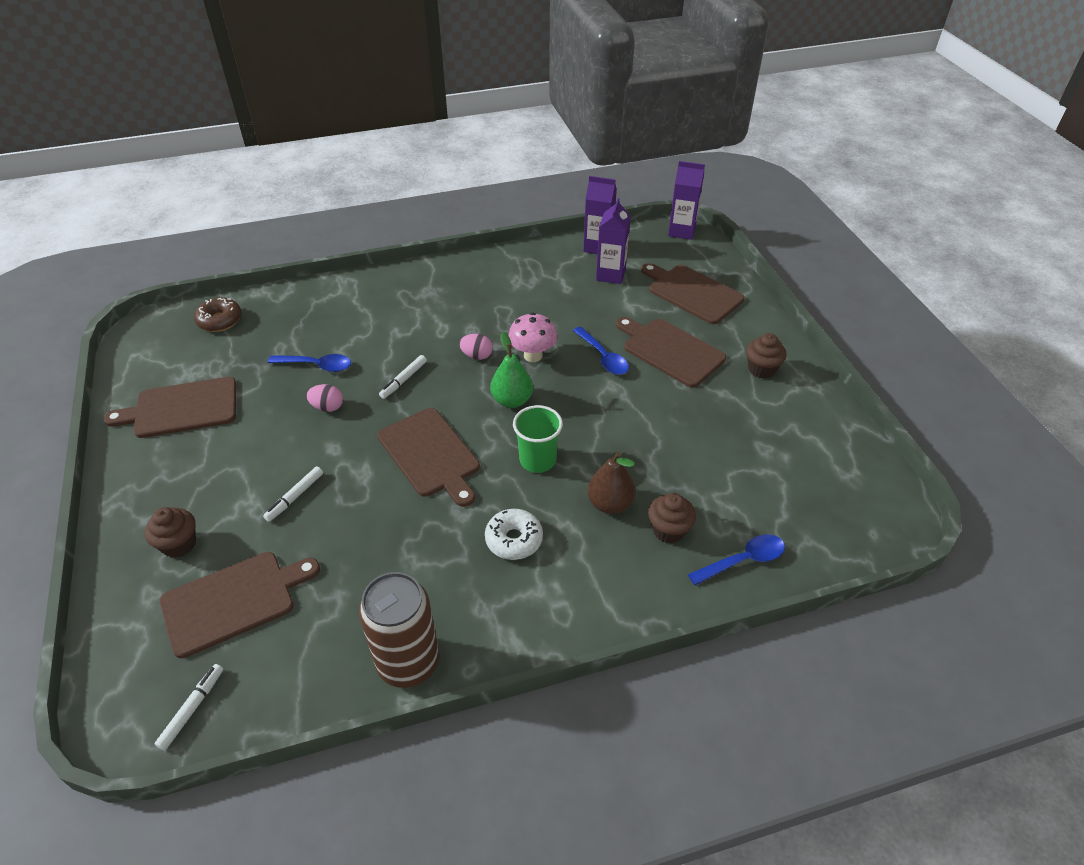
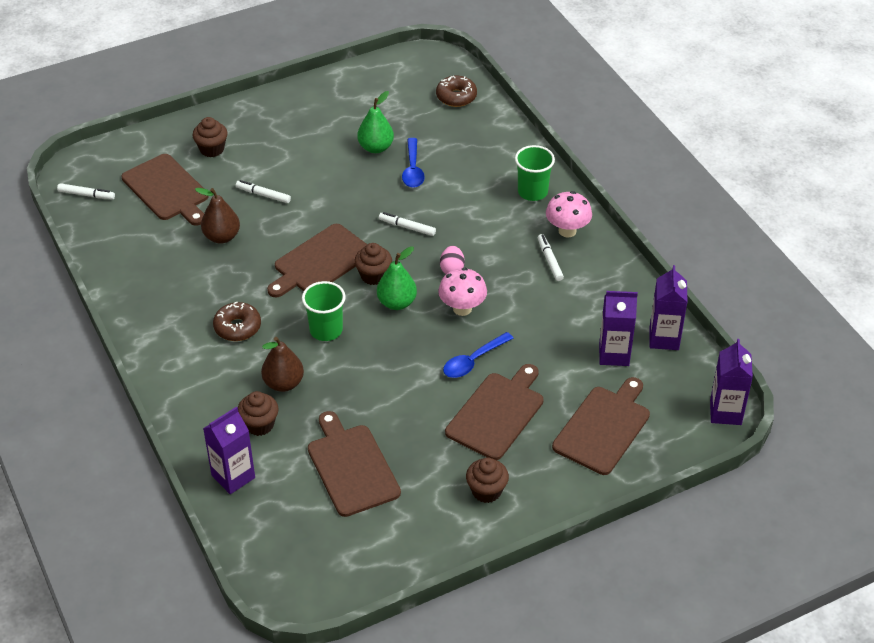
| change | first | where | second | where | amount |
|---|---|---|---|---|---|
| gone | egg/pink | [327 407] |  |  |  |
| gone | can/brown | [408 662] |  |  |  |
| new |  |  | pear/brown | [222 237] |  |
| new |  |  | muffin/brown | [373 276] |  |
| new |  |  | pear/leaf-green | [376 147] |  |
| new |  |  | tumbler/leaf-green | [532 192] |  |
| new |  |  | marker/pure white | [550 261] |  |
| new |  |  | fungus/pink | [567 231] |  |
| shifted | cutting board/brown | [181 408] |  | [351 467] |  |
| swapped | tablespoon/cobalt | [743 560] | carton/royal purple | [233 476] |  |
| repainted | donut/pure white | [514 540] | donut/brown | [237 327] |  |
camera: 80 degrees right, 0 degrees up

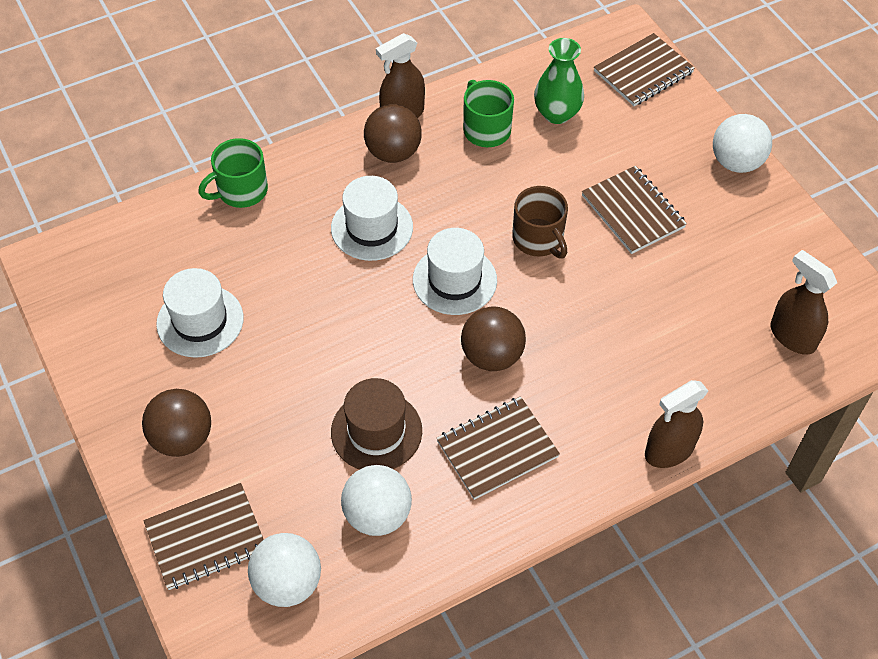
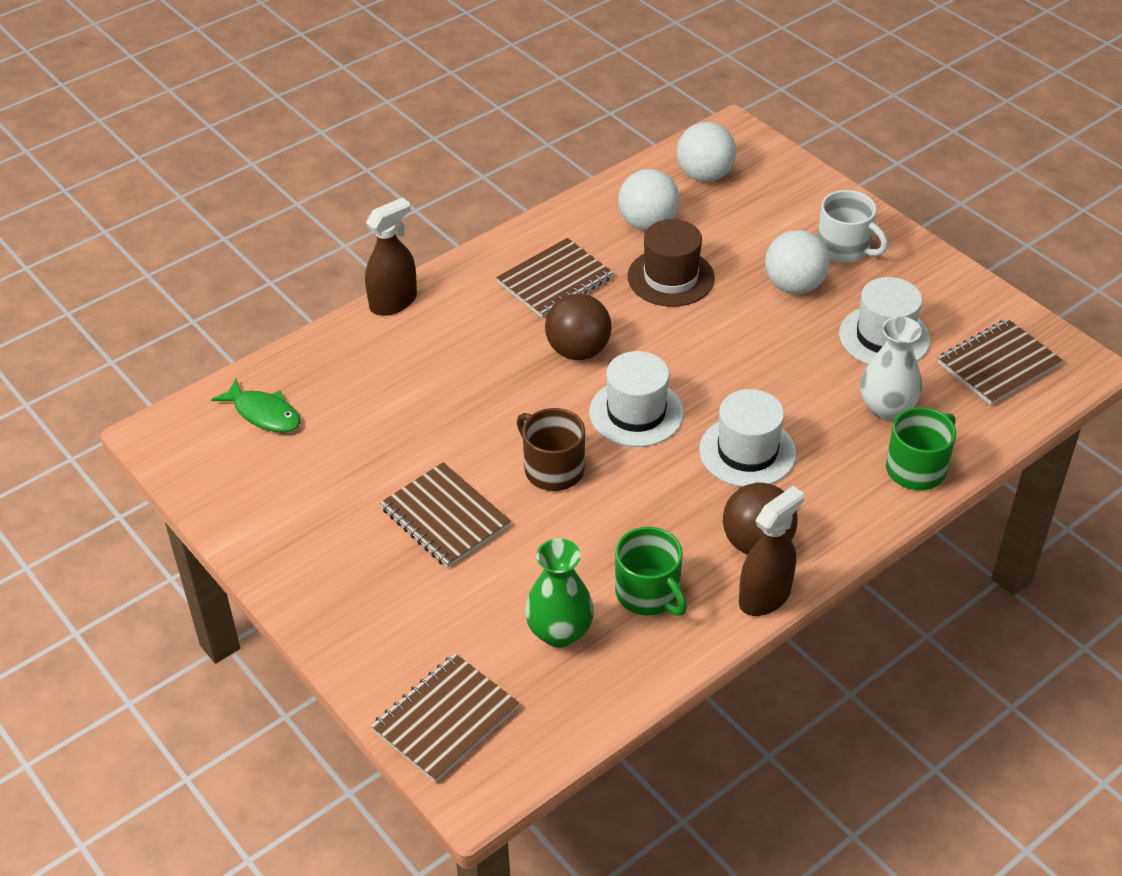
| change | first | where | second | where | amount |
|---|---|---|---|---|---|
| new |  |  | vase/pure white | [886 408] |  |
| shifted | notepad/brown | [206 538] |  | [998 364] |  |
| shifted | play ball/pure white | [736 162] |  | [794 286] |  |
| swapped | play ball/brown | [182 438] | coffee mug/pure white | [844 248] |  |
| swapped | spray bottle/brown | [792 336] | fish figure/leaf-green | [264 414] |  |
camera: 170 degrees right, 10 degrees down

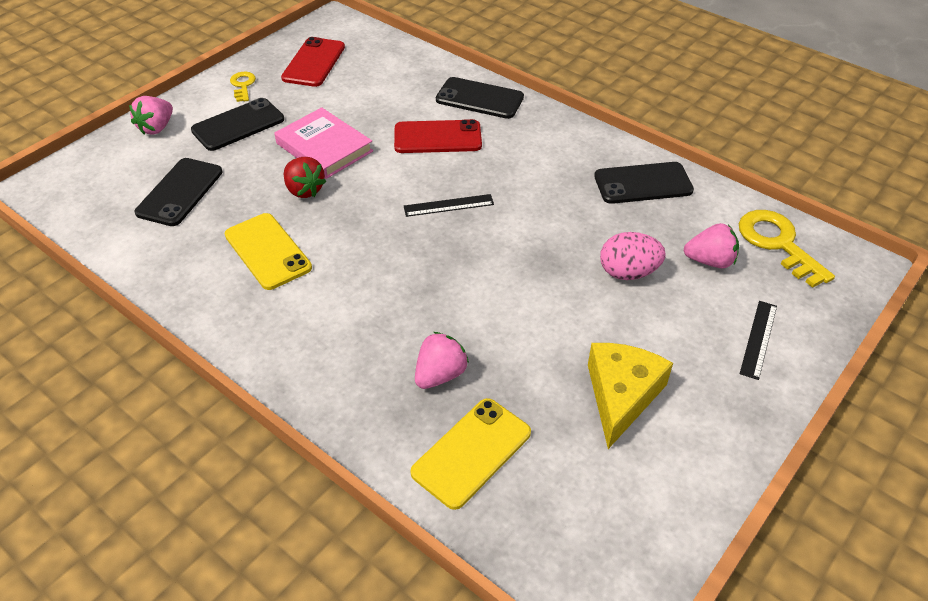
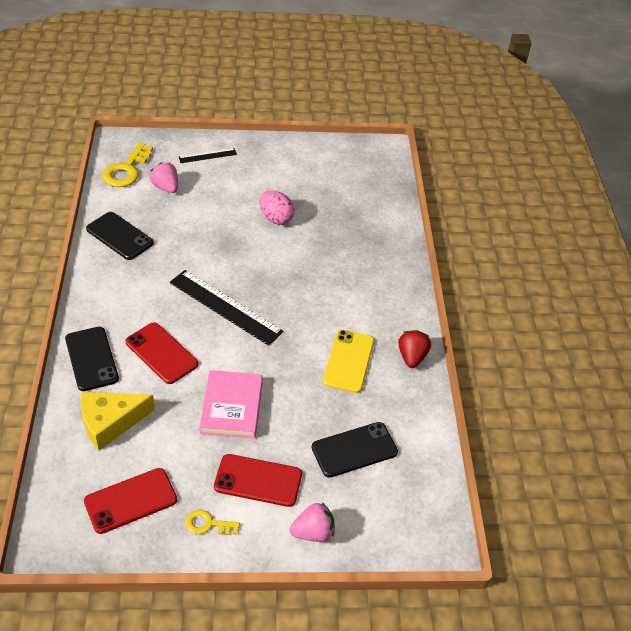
| change | first | where | second | where | amount |
|---|---|---|---|---|---|
| gone | mobile phone/golden | [472 453] |  |  |  |
| gone | berry/pink | [440 375] |  |  |  |
| shifted | berry/red | [304 190] |  | [412 357] |  |
| shifted | piece of cheese/golden | [621 396] |  | [110 422] |  |
| shifted | egg/pink | [628 272] |  | [276 218] |  |
| repainted | mobile phone/ebony | [238 125] | mobile phone/red | [258 480] |  |
| rotated | door key/golden | [243 85] |  | [208 524] | 60 degrees clockwise |
| scaled | measuring stick/ebony | [448 205] |  | [225 307] | x1.93 |
camera: 135 degrees left, 0 degrees up

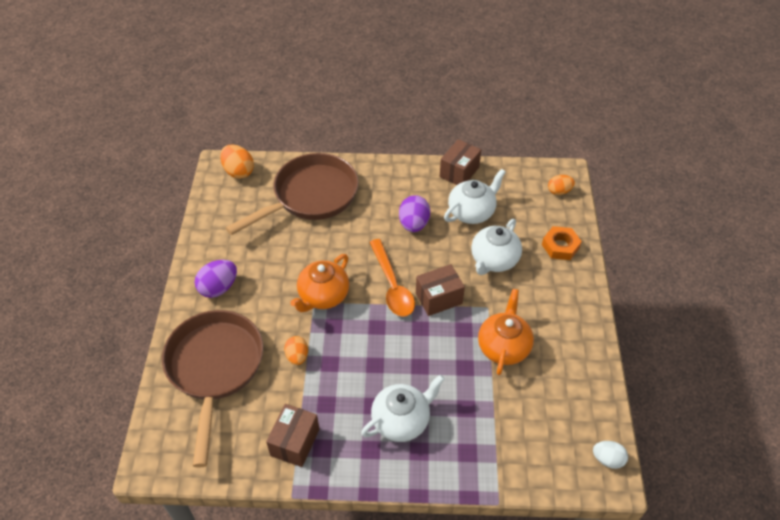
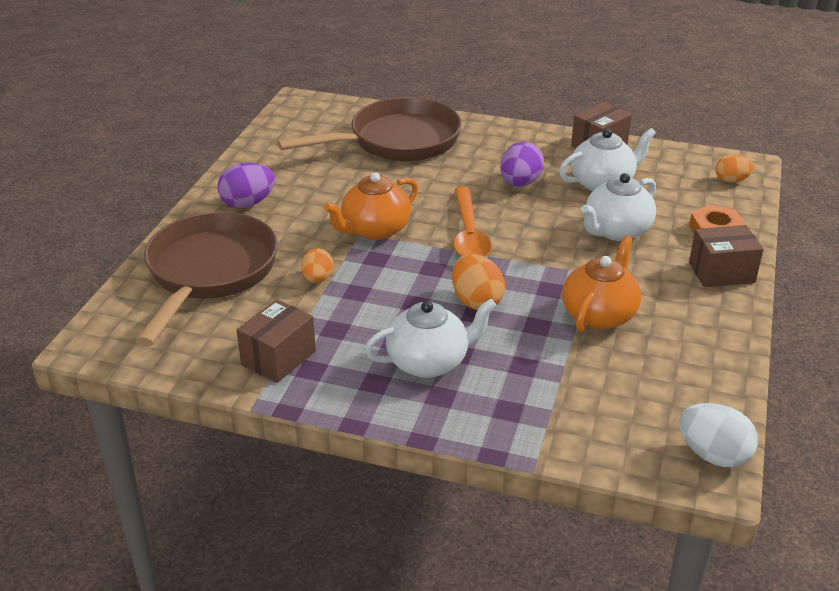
| change | first | where | second | where | amount |
|---|---|---|---|---|---|
| shifted | egg/bright orange | [238 171] |  | [476 301] |  |
| shifted | box/brown | [439 298] |  | [721 272] |  |
| scaled | egg/pure white | [607 459] |  | [713 455] | x1.51 |
camera: 15 degrees right, 15 degrees down

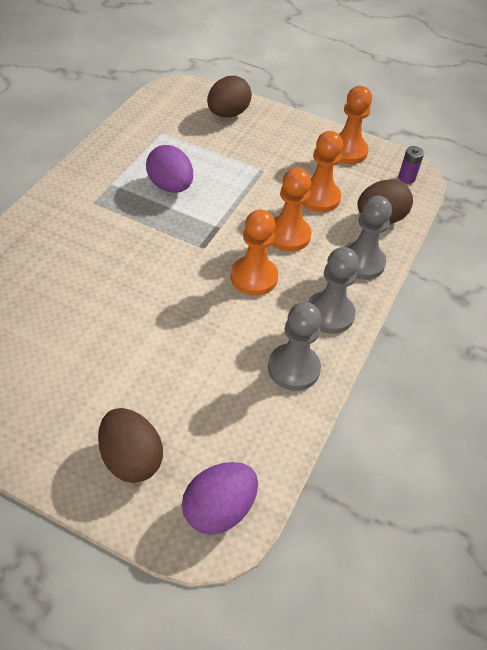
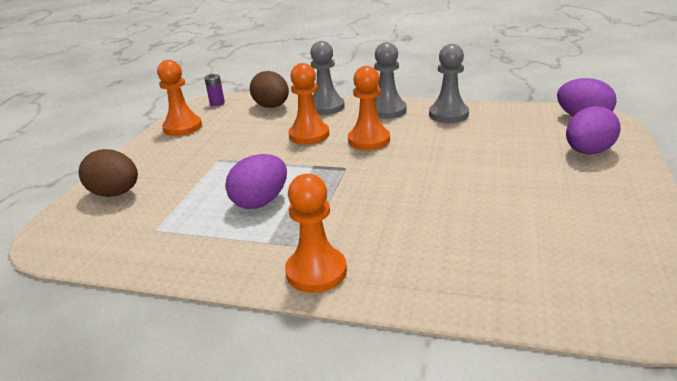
| change | first | where | second | where | amount |
|---|---|---|---|---|---|
| shifted | pawn/bright orange | [319 197] |  | [316 271] |  |
| repainted | egg/brown | [131 459] | egg/royal purple | [587 152] |  |
camera: 95 degrees left, 20 degrees down

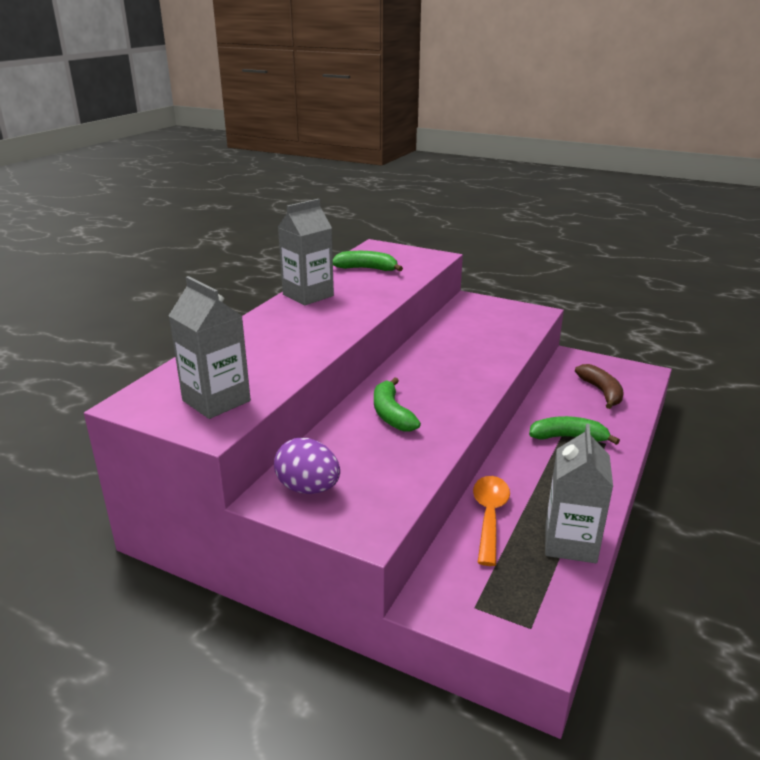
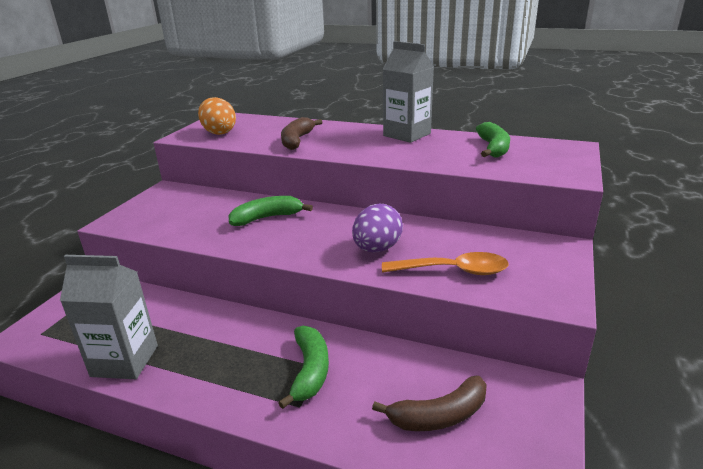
| change | first | where | second | where | amount |
|---|---|---|---|---|---|
| new |  |  | banana/brown | [297 140] |  |
| shifted | egg/royal purple | [308 488] |  | [377 249] |  |
| shifted | tablespoon/bright orange | [489 516] |  | [453 271] |  |
| swapped | carton/grey | [216 401] | egg/bright orange | [219 132] |  |
camera: 85 degrees right, 0 degrees up

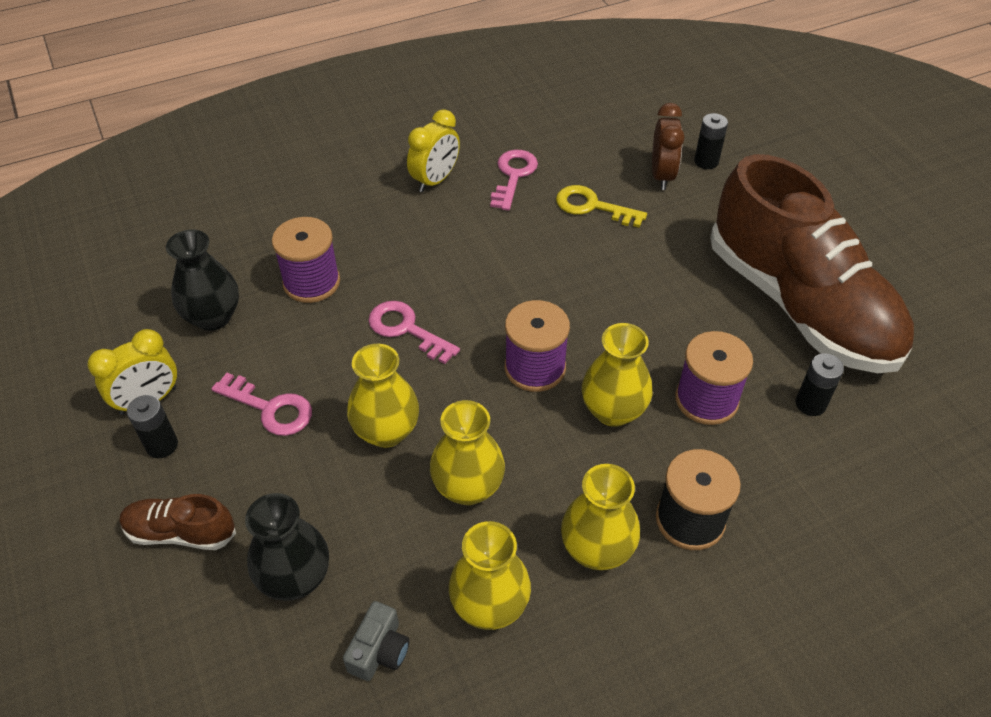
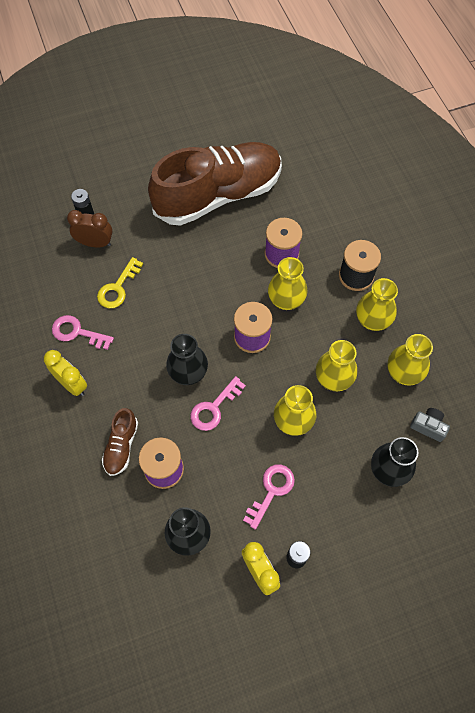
| change | first | where | second | where | amount |
|---|---|---|---|---|---|
| gone | AA battery/ebony | [810 404] |  |  |  |
| new |  |  | vase/ebony | [188 373] |  |
| shifted | shoe/brown | [181 532] |  | [121 446] |  |
camera: 85 degrees left, 15 degrees up

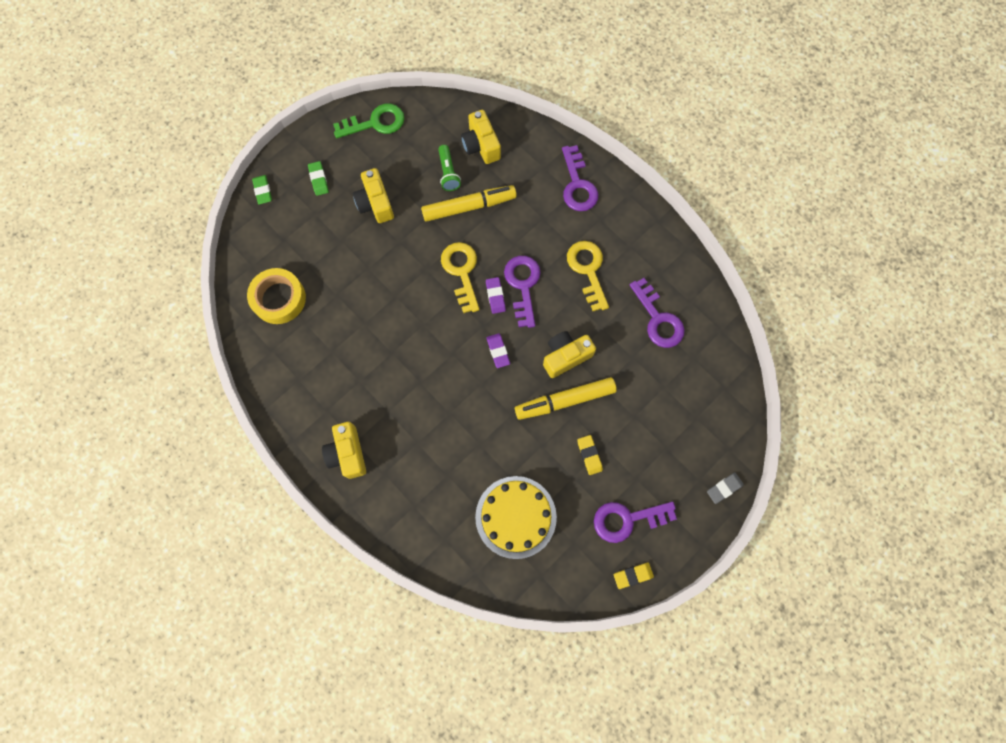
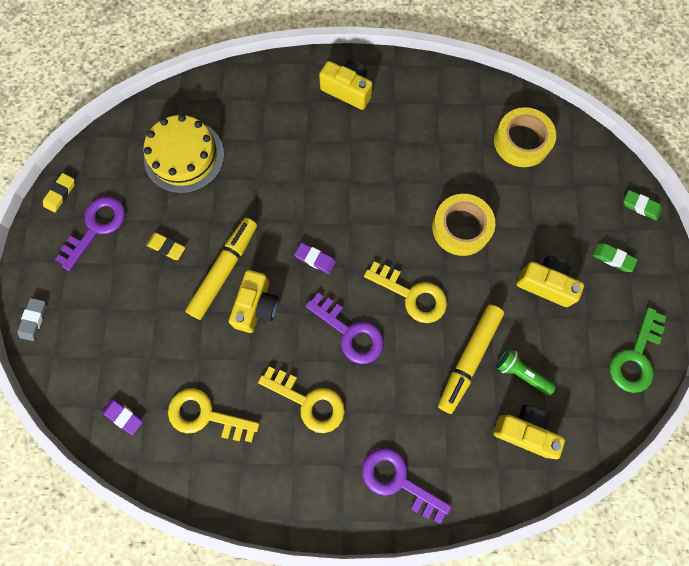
| change | first | where | second | where | amount |
|---|---|---|---|---|---|
| new |  |  | roll of tape/golden | [461 227] |  |
| shifted | gum eraser/royal purple | [495 296] |  | [124 416] |  |
| repainted | door key/royal purple | [658 319] | door key/golden | [205 415] |  |
camera: 135 degrees right, 0 degrees up

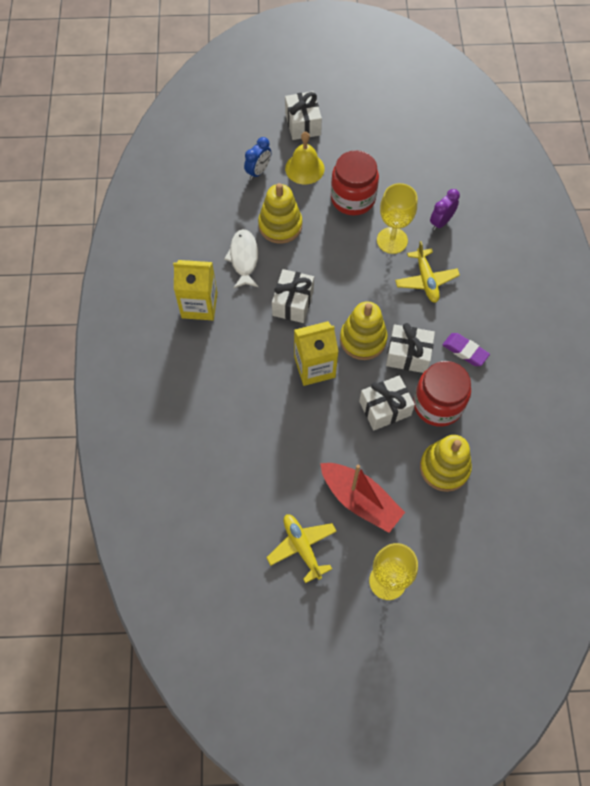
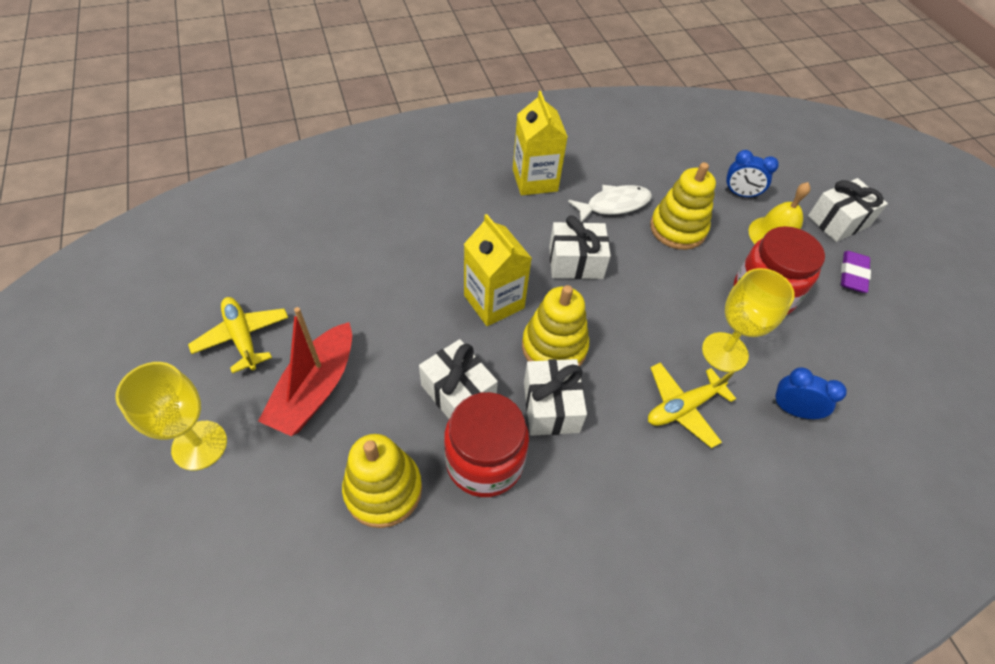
| change | first | where | second | where | amount |
|---|---|---|---|---|---|
| shifted | gum eraser/royal purple | [465 351] |  | [852 274] |  |
| repainted | bedside clock/royal purple | [441 222] | bedside clock/cobalt | [792 410] |  |
| rotated | aeroplane/golden | [302 547] |  | [242 337] | 75 degrees counterclockwise |
camera: 70 degrees right, 10 degrees down

